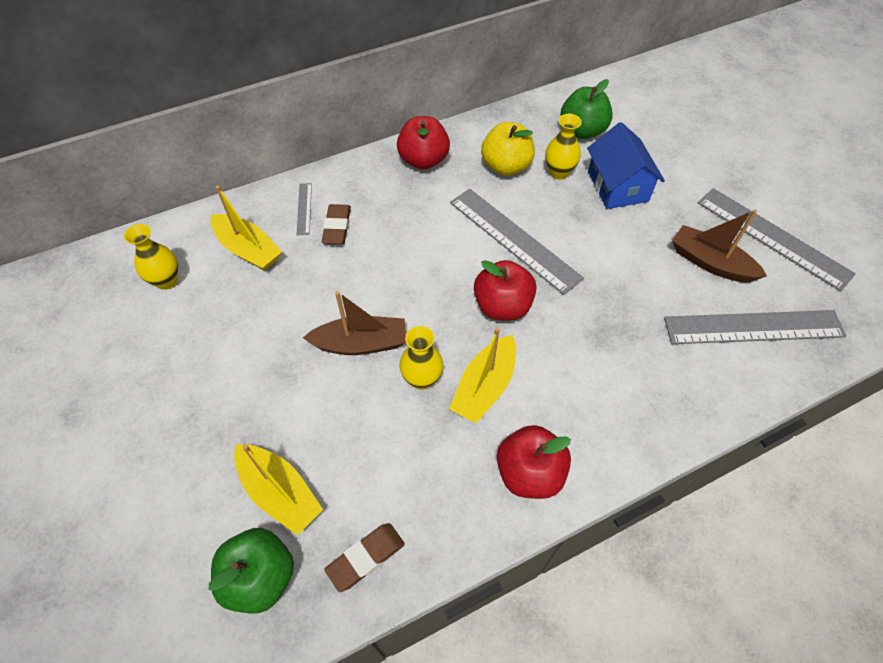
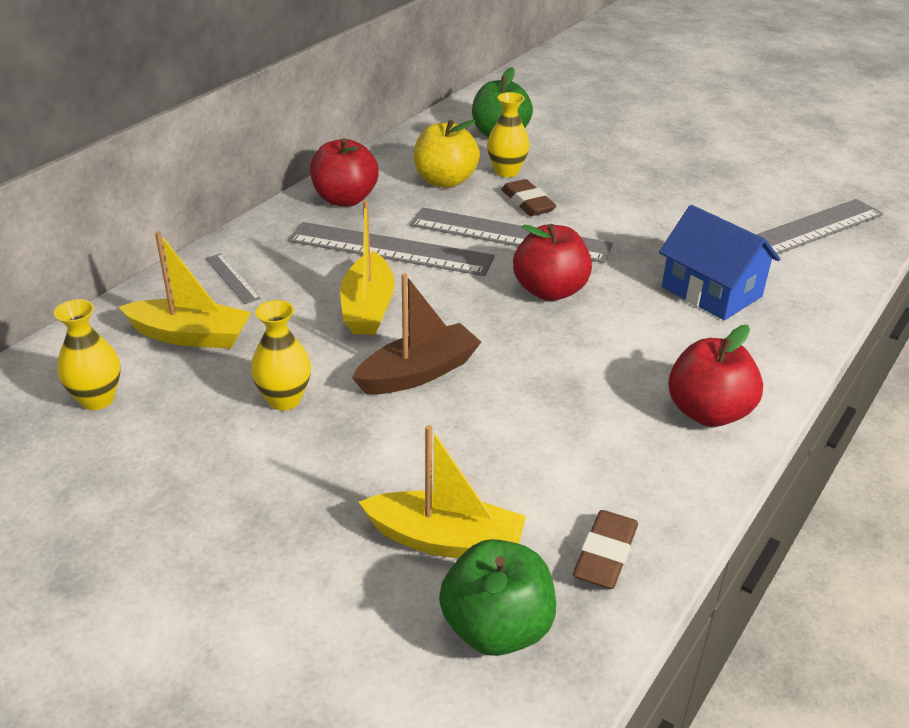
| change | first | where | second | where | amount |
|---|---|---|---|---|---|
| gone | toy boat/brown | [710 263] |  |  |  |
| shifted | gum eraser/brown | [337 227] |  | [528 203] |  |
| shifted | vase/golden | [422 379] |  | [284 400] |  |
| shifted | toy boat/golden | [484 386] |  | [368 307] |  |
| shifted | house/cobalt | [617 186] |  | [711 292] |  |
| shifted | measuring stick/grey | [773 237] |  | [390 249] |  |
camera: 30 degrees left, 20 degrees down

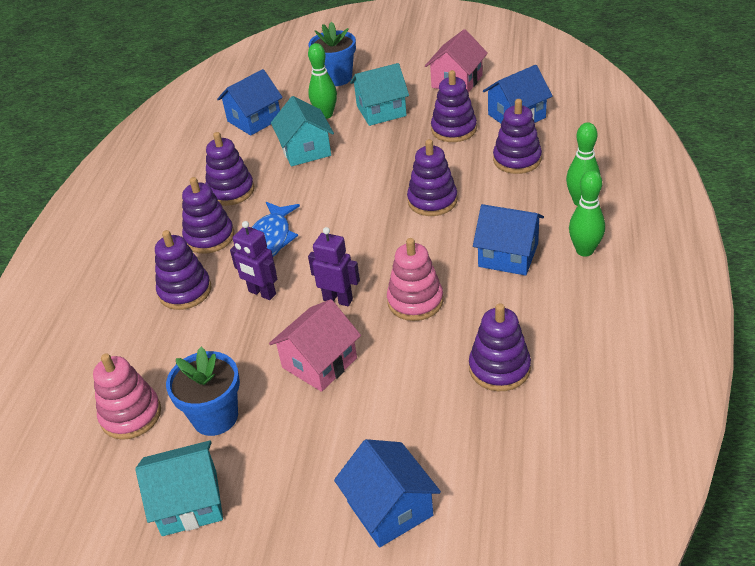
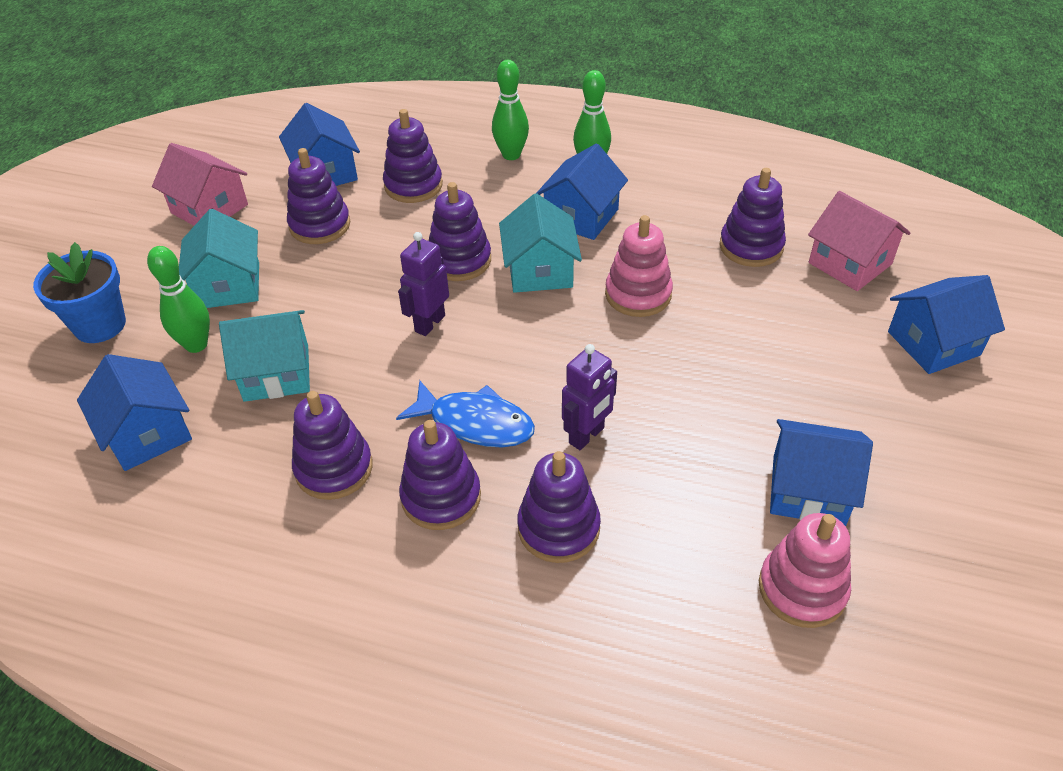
| change | first | where | second | where | amount |
|---|---|---|---|---|---|
| shifted | house/teal | [189 502] |  | [540 270] |  |
| shifted | house/pink | [319 363] |  | [850 263] |  |
| shifted | toy robot/royal purple | [338 299] |  | [429 323] |  |
| swapped | flower pot/cobalt | [215 417] | house/cobalt | [808 490] |  |
camera: 85 degrees left, 5 degrees up

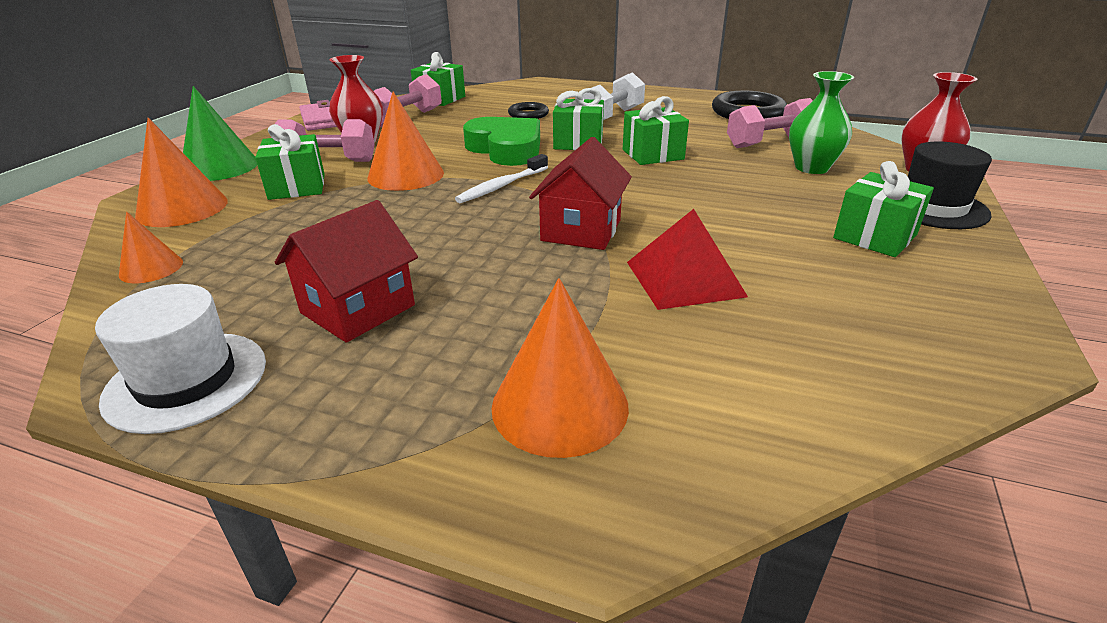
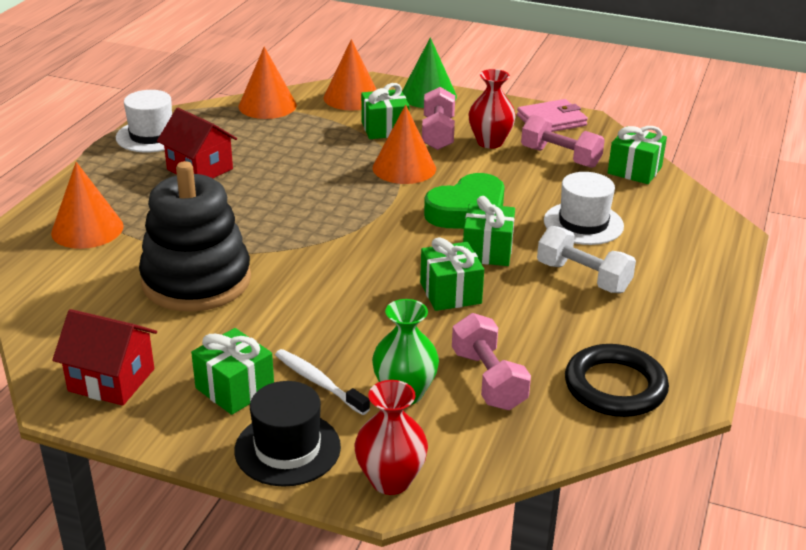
| change | first | where | second | where | amount |
|---|---|---|---|---|---|
| shifted | toothbrush/pure white | [502 186] |  | [319 382] |  |
| shifted | house/red | [581 230] |  | [111 380] |  |
| swapped | ring/ebony | [528 114] | top hat/pure white | [583 223] |  |
| swapped | solid pyramid/red | [684 278] | stacking toy/ebony | [196 281] |  |
| scaled | cone shape/bright orange | [151 268] |  | [267 105] | x1.74 |
camera: 90 degrees right, 0 degrees up

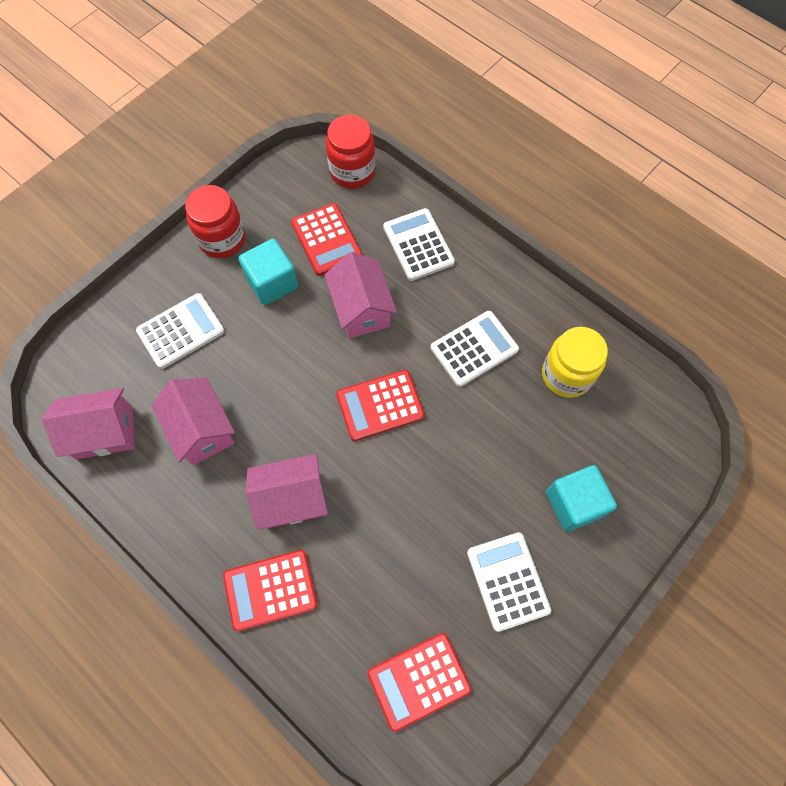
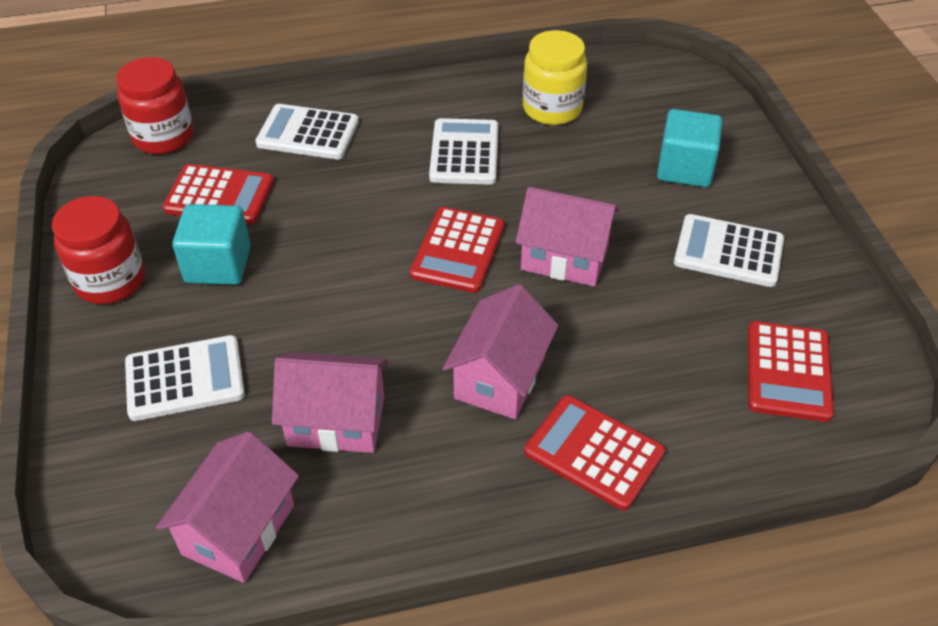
| change | first | where | second | where | amount |
|---|---|---|---|---|---|
| shifted | house/pink | [362 309] |  | [564 258] |  |
| rotated | calculator/pure white | [181 331] |  | [185 379] | 75 degrees clockwise |
| rotated | calculator/red | [270 590] |  | [594 452] | 105 degrees clockwise |
camera: 55 degrees left, 20 degrees down

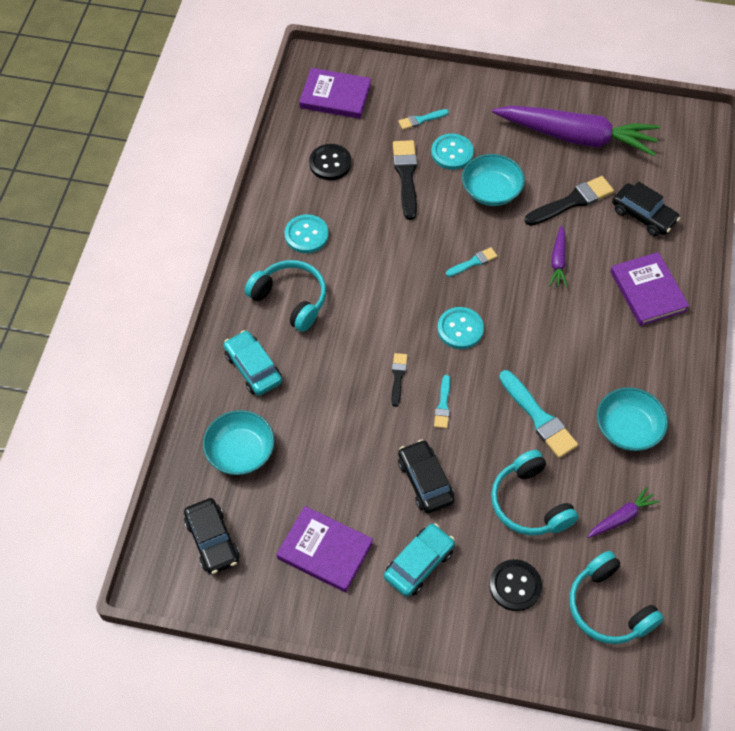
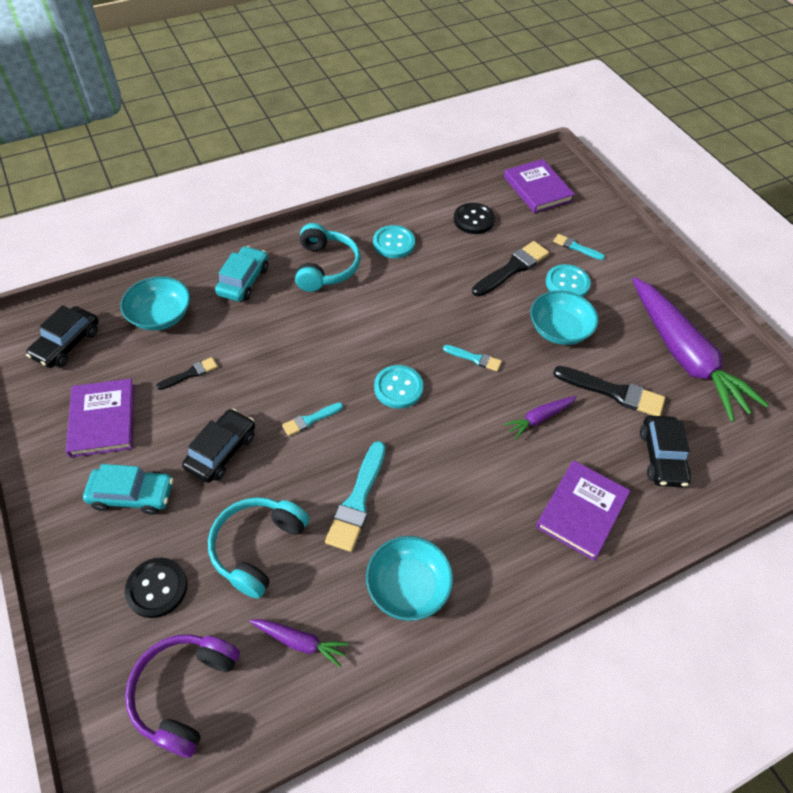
| change | first | where | second | where | amount |
|---|---|---|---|---|---|
| shifted | paint brush/ebony | [398 377] |  | [190 374] |  |
| repainted | over-ear headphones/teal | [608 607] | over-ear headphones/royal purple | [184 692] |  |
camera: 50 degrees right, 5 degrees down

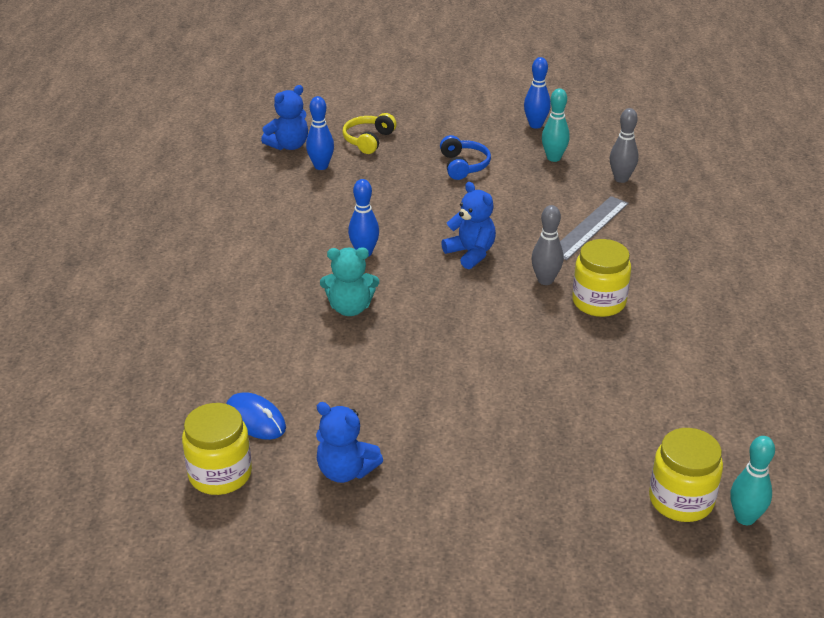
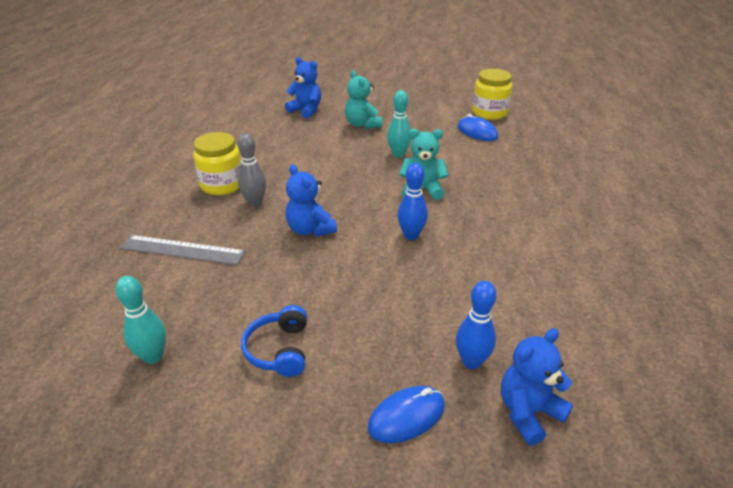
| change | first | where | second | where | amount |
|---|---|---|---|---|---|
| gone | tenpin/cobalt | [535 125] |  |  |  |
| gone | tenpin/grey | [621 179] |  |  |  |
| gone | preserve jar/golden | [681 500] |  |  |  |
| new |  |  | teddy/teal | [362 124] |  |
| shifted | teddy/cobalt | [345 471] |  | [306 110] |  |
| shifted | tenpin/teal | [745 518] |  | [398 154] |  |
| swapped | over-ear headphones/golden | [368 140] | PC mouse/cobalt | [406 417] |  |
| rotated | measuring stick/grey | [589 227] |  | [182 250] | 60 degrees clockwise |
camera: 175 degrees left, 0 degrees up

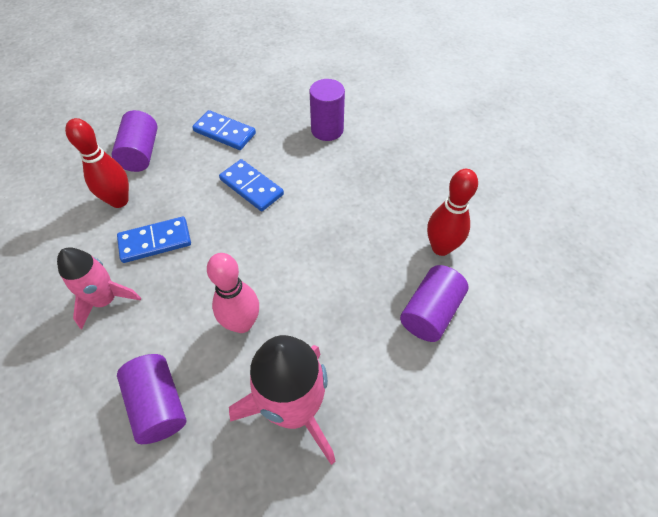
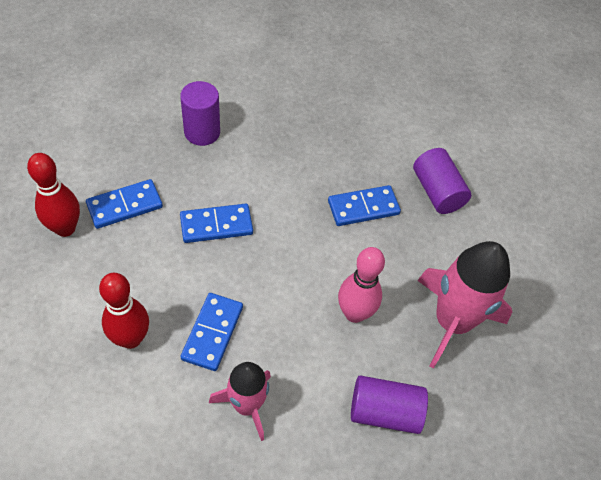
| change | first | where | second | where | amount |
|---|---|---|---|---|---|
| gone | cylinder shape/royal purple | [141 153] |  |  |  |
| new |  |  | domino tile/cobalt | [363 207] |  |
| shifted | tenpin/red | [441 247] |  | [65 228] |  |
camera: 60 degrees left, 0 degrees up

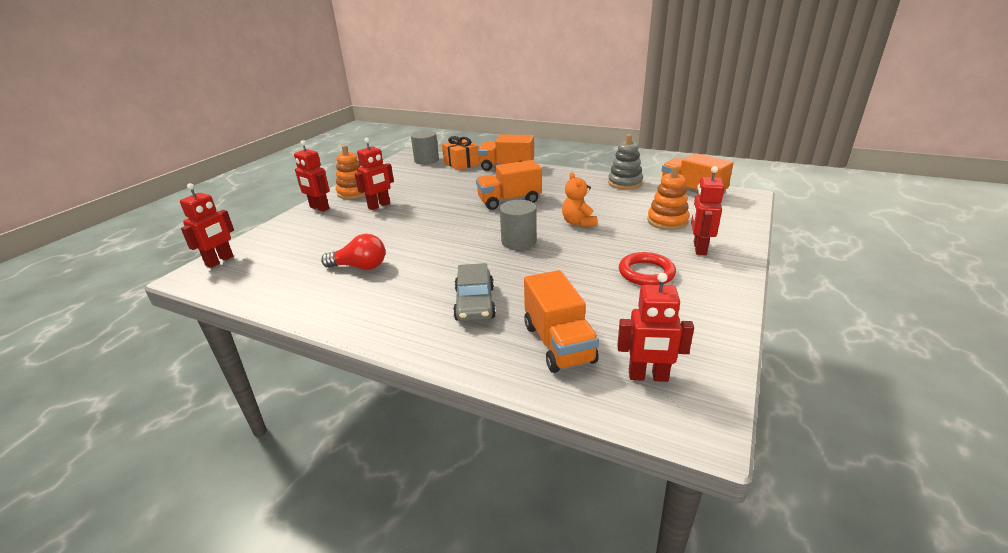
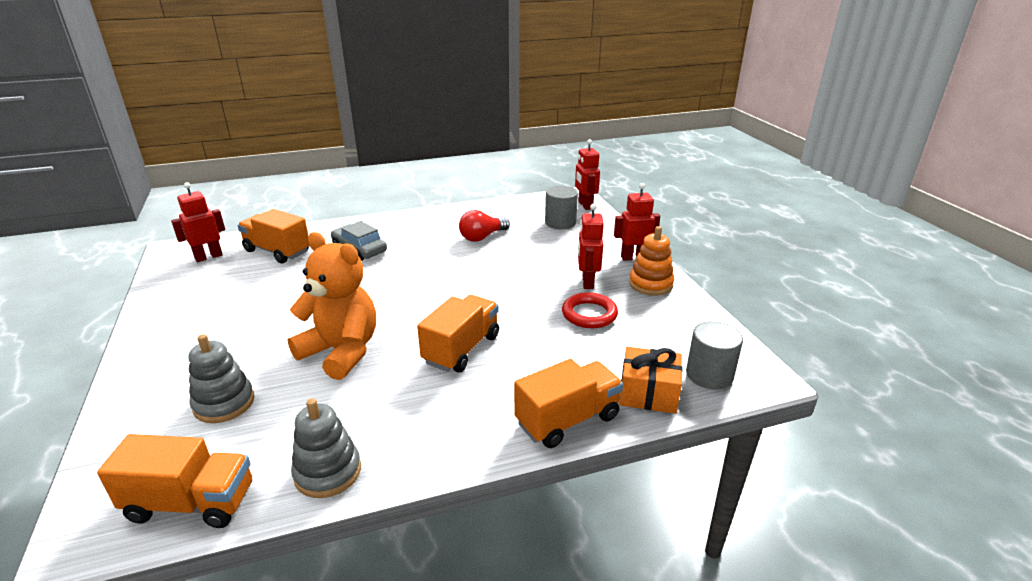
| change | first | where | second | where | amount |
|---|---|---|---|---|---|
| gone | toy robot/red | [699 248] |  |  |  |
| shifted | cylinder shape/grey | [519 241] |  | [560 223] |  |
| shifted | ring/red | [646 273] |  | [589 314] |  |
| repainted | stacking toy/bright orange | [667 221] | stacking toy/grey | [224 403] |  |
| scaled | teddy/bright orange | [578 223] |  | [341 352] | x1.84 |
camera: 135 degrees right, 0 degrees up

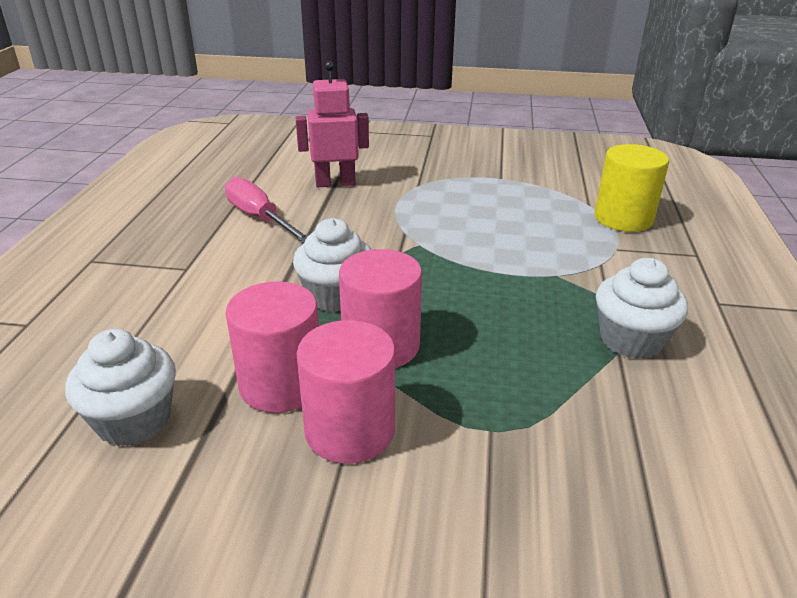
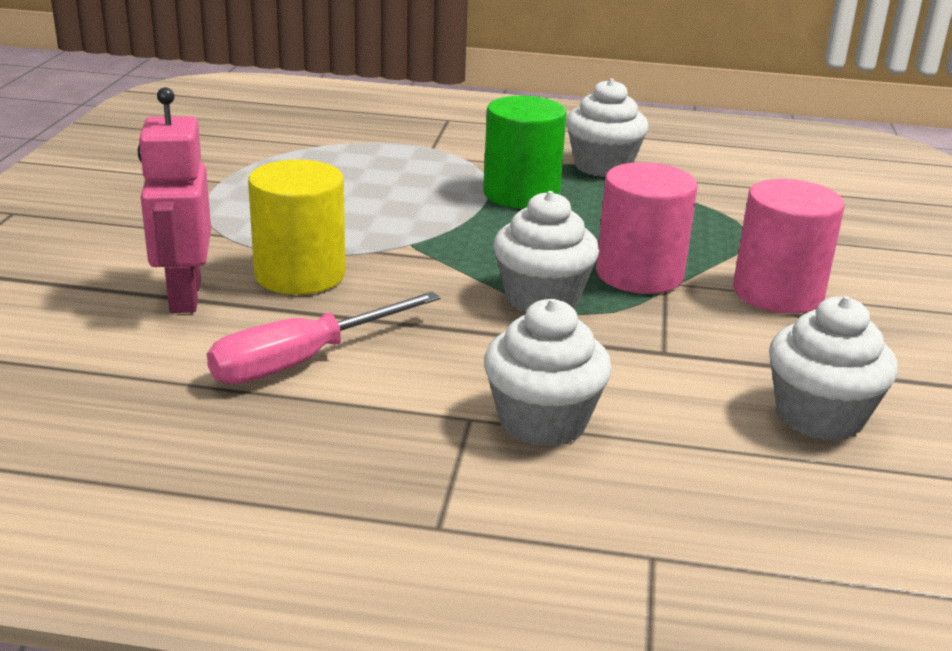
| change | first | where | second | where | amount |
|---|---|---|---|---|---|
| gone | cylinder shape/pink | [281 384] |  |  |  |
| new |  |  | cylinder shape/leaf-green | [521 194] |  |
| new |  |  | muffin/pure white | [542 421] |  |
| shifted | cylinder shape/golden | [623 218] |  | [300 274] |  |
camera: 90 degrees left, 5 degrees down

